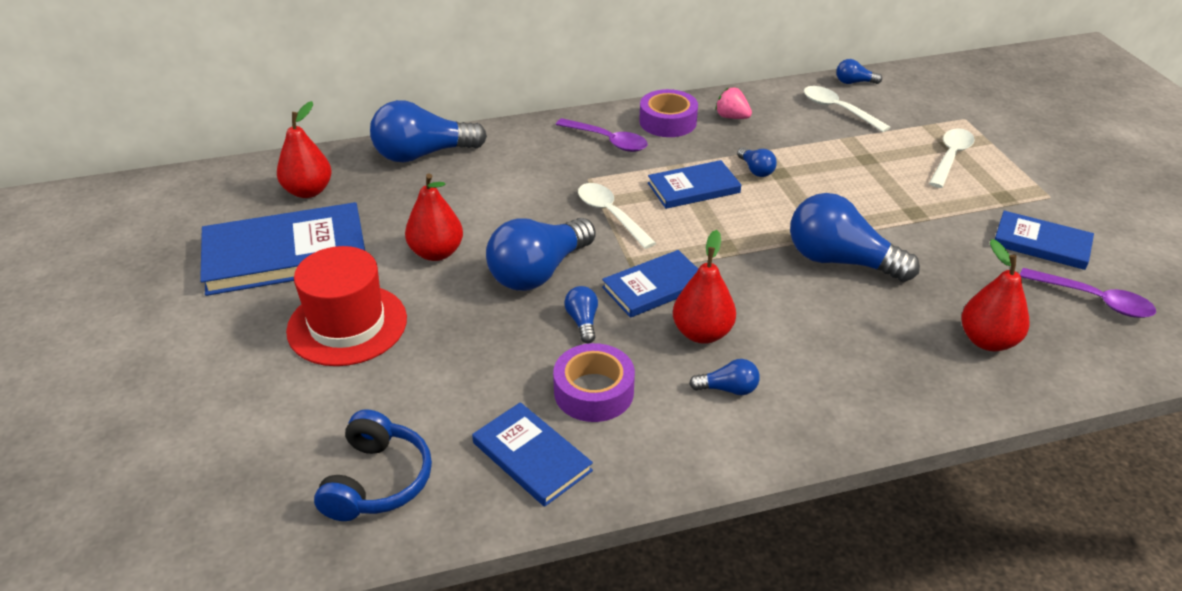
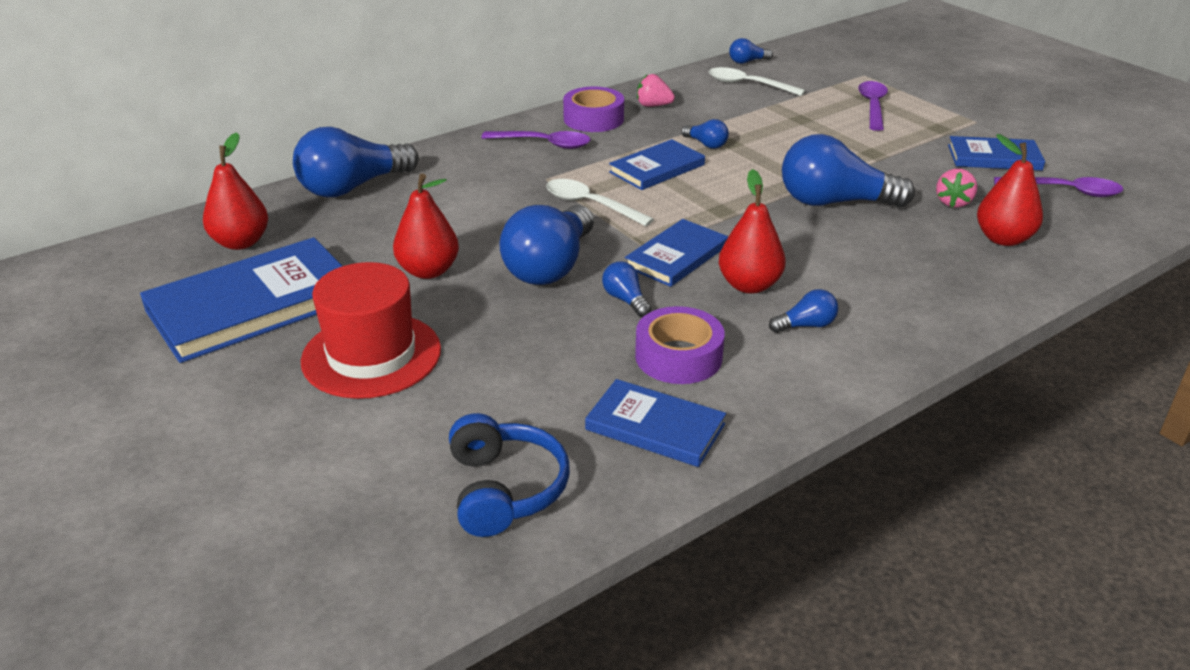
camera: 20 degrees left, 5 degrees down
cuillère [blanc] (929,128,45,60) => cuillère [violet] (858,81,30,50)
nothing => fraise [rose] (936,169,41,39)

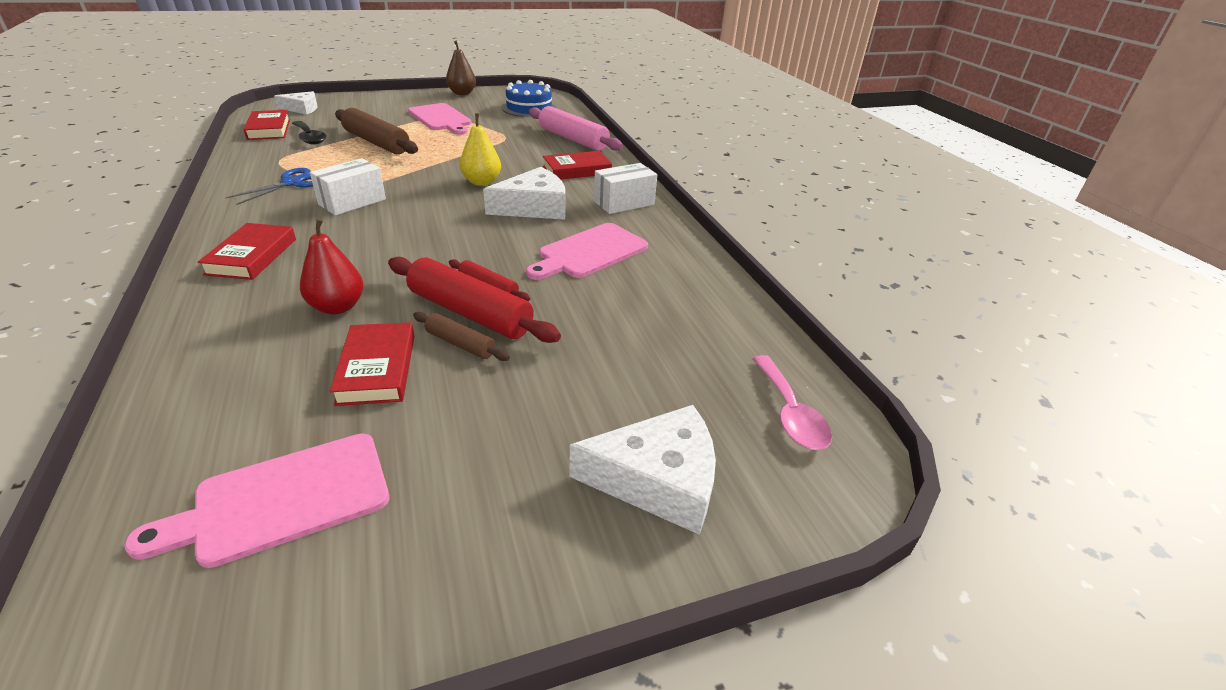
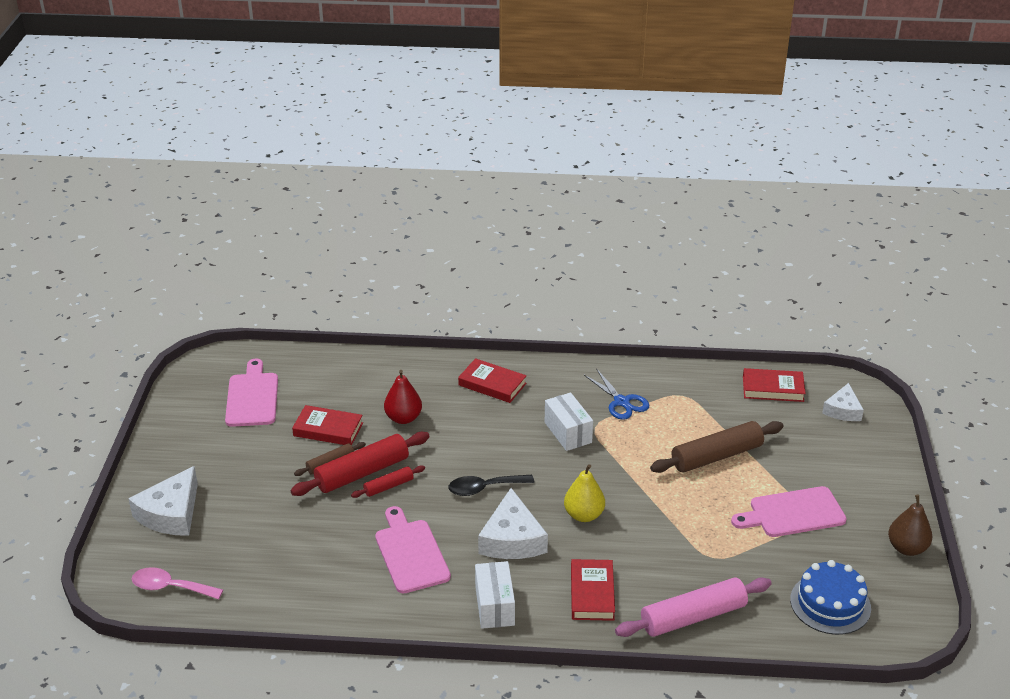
camera: 115 degrees right, 0 degrees up
cuillère [noir] (292,121,34,24) => cuillère [noir] (448,475,86,21), relocated

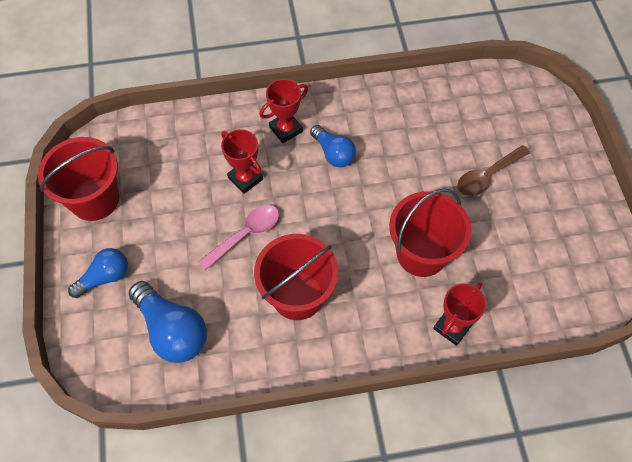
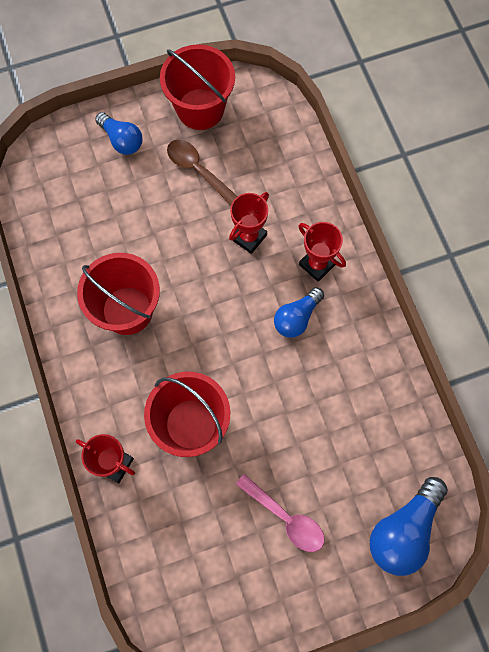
camera: 80 degrees right, 10 degrees up
cuillère [marron] (457,145,73,51) => cuillère [marron] (167,140,71,66), relocated
cuillère [rose] (198,205,81,65) => cuillère [rose] (236,474,88,78), relocated
ampoule [bleu] (128,281,79,82) => ampoule [bleu] (370,477,78,99), relocated

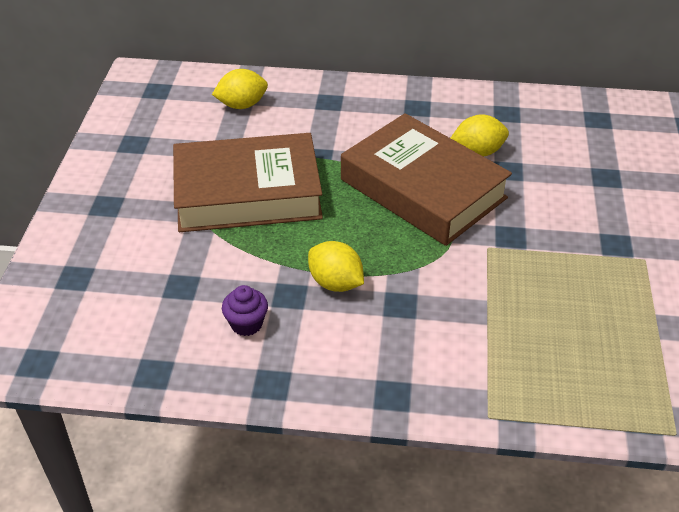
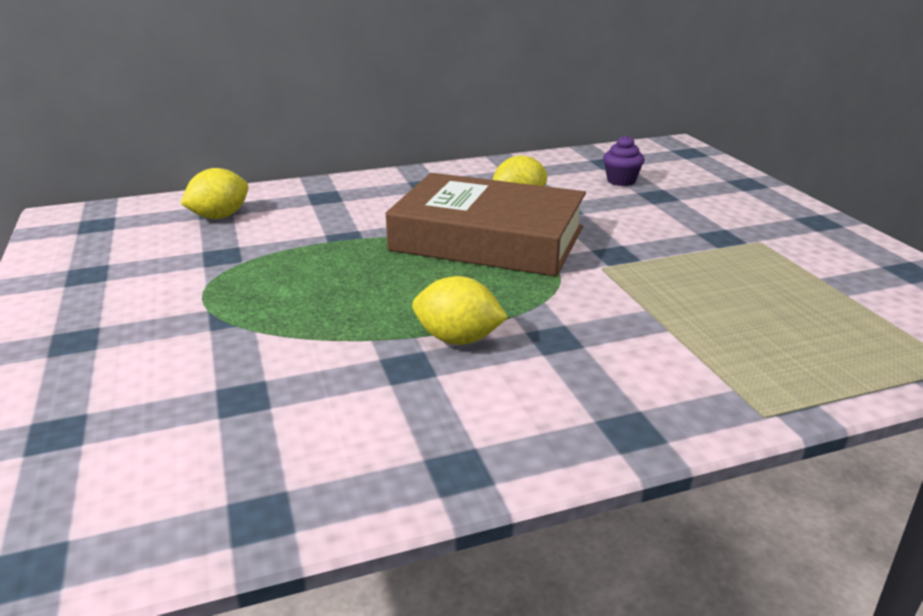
camera: 25 degrees left, 15 degrees down
livre [marron] (173,133,150,99) => nothing
muffin [violet] (222,285,46,51) => muffin [violet] (603,135,42,51), relocated

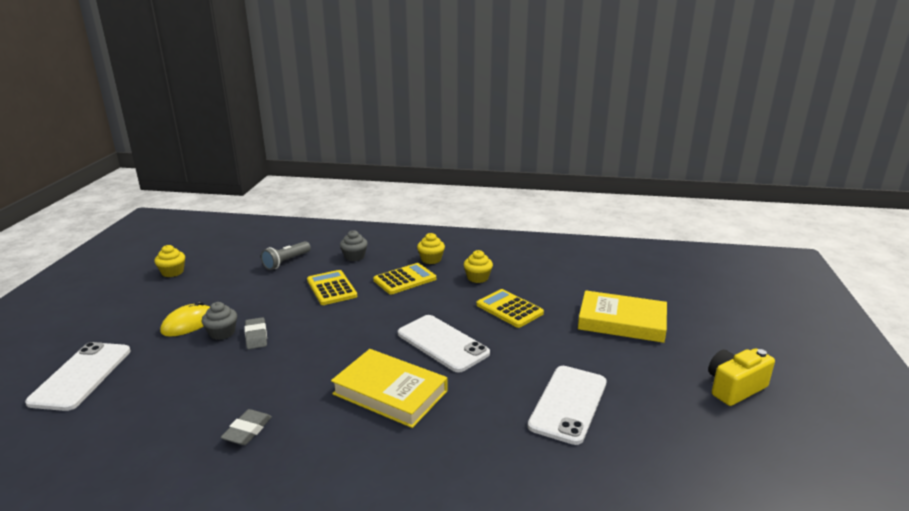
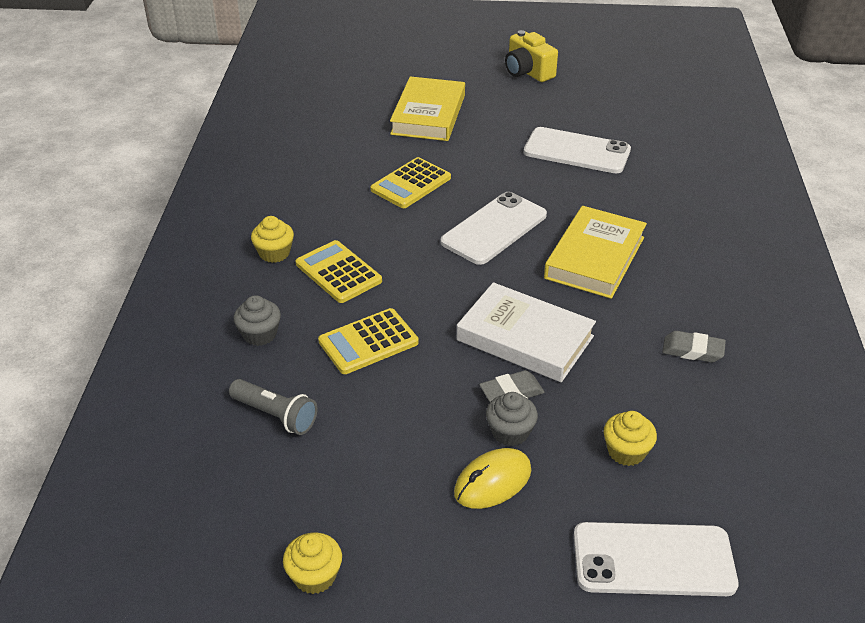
camera: 95 degrees left, 15 degrees up
muffin [jaune] (464,250,29,33) => muffin [jaune] (604,411,53,55), relocated
souris [jaune] (160,301,50,36) => souris [jaune] (454,448,77,61), 75 degrees counterclockwise
nothing => livre [blanc] (457,282,139,100)

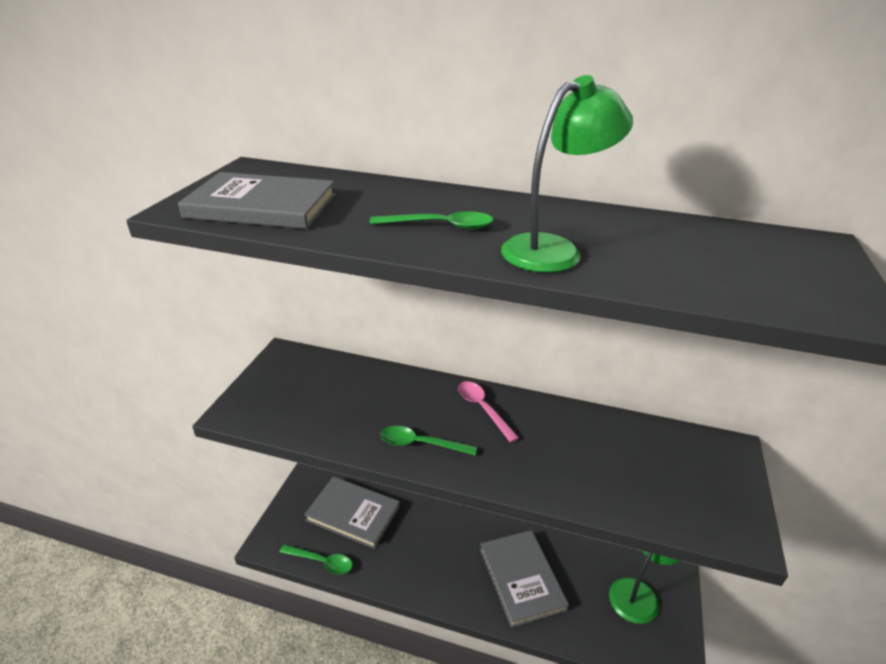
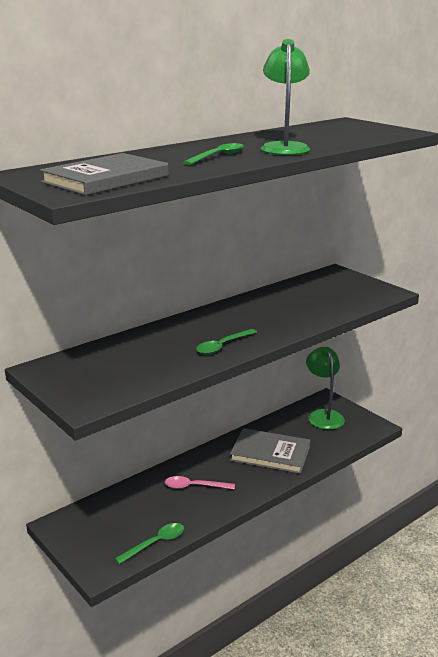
camera: 55 degrees left, 10 degrees down
cuillère [rose] (458,381,61,62) => cuillère [rose] (165,476,70,14), relocated
livre [gris] (304,477,96,72) => nothing

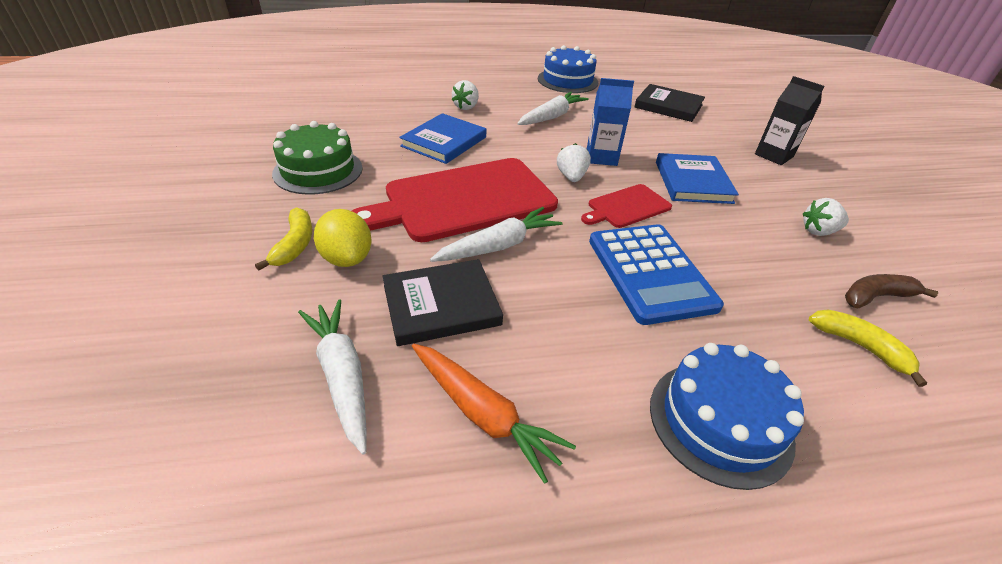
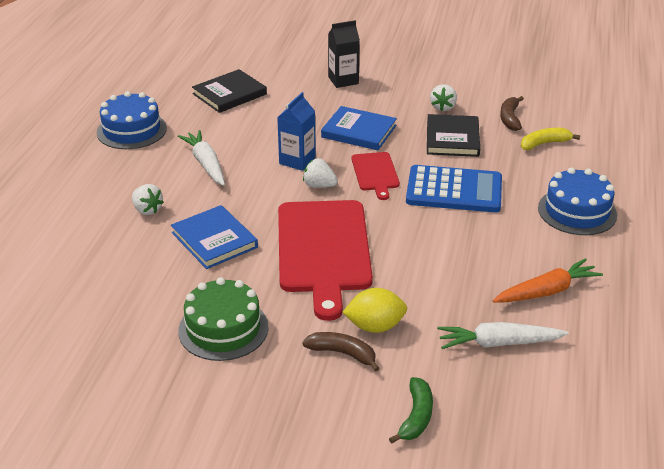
camera: 65 degrees left, 5 degrees down
banane [jaune] (255,207,57,64) => banane [marron] (303,332,77,40)
carotte [blanc] (430,207,133,55) => nothing
livre [noir] (383,259,120,87) => livre [noir] (427,114,53,43), relocated
nothing => banane [vert] (389,377,44,67)

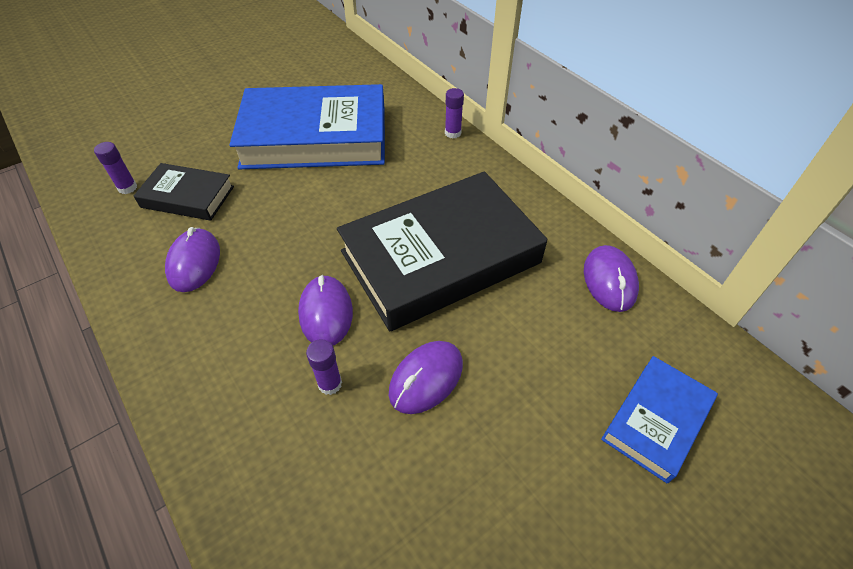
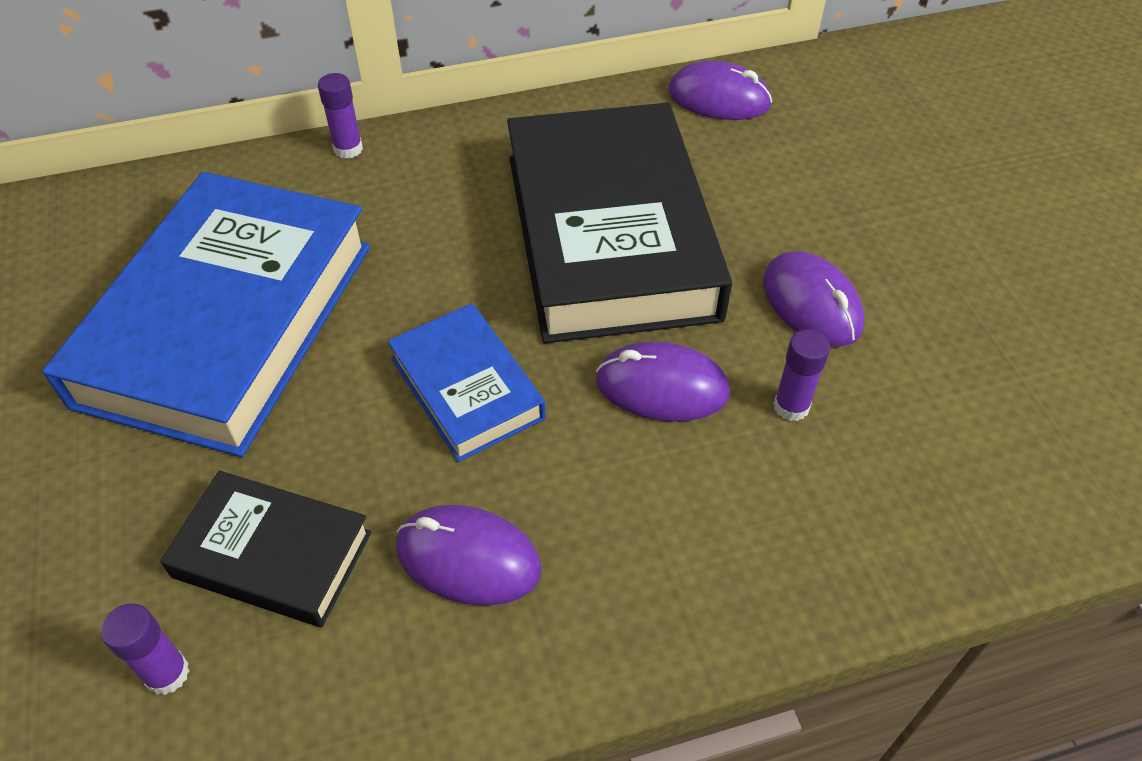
camera: 70 degrees left, 0 degrees up
livre [noir] (134,163,100,58) => livre [noir] (160,471,211,156), 75 degrees clockwise
livre [bleu] (601,356,117,128) => livre [bleu] (388,303,158,159), relocated

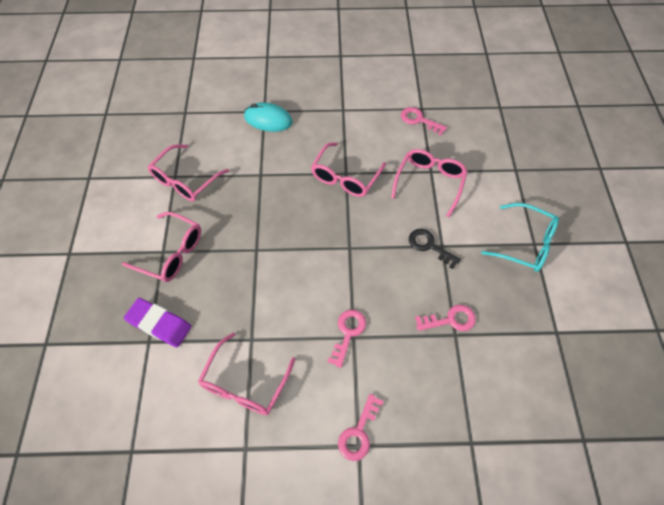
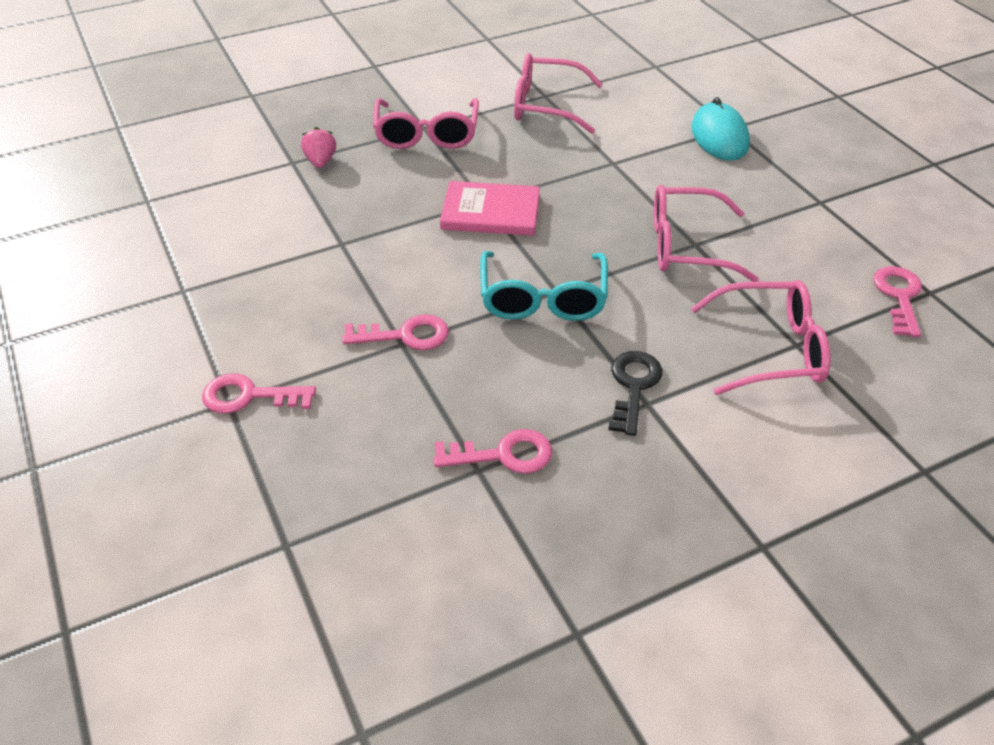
camera: 65 degrees right, 15 degrees down
lunettes [turquoise] (481,203,78,69) => lunettes [turquoise] (480,251,128,70), relocated
gomme [violet] (124,298,67,49) => fraise [rose] (301,127,35,41)
clé [rose] (415,305,61,26) => clé [rose] (433,429,119,45), 60 degrees counterclockwise
lunettes [rose] (198,332,97,83) => nothing
nothing => livre [rose] (440,181,100,55)

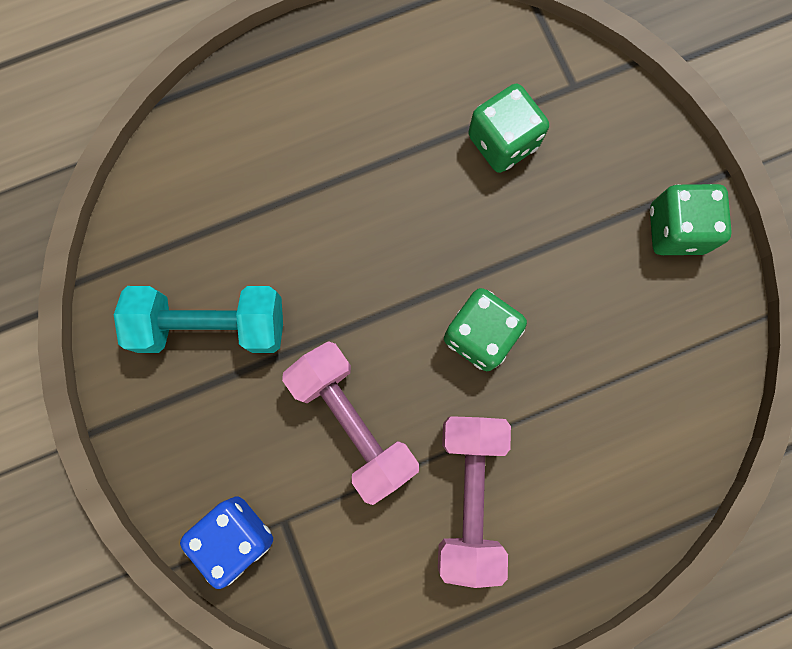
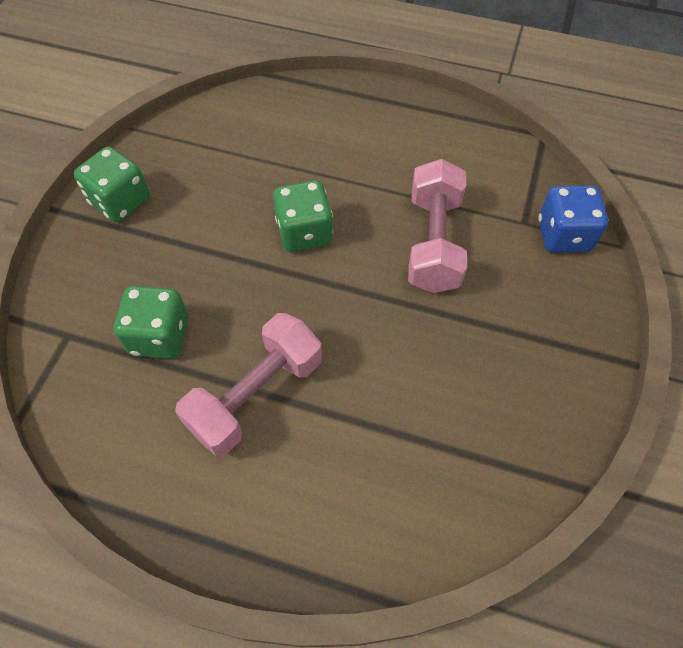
camera: 140 degrees left, 20 degrees down
haltère [turquoise] (114,286,169,67) => nothing
haltère [rose] (438,416,73,172) => haltère [rose] (175,313,147,144), relocated

